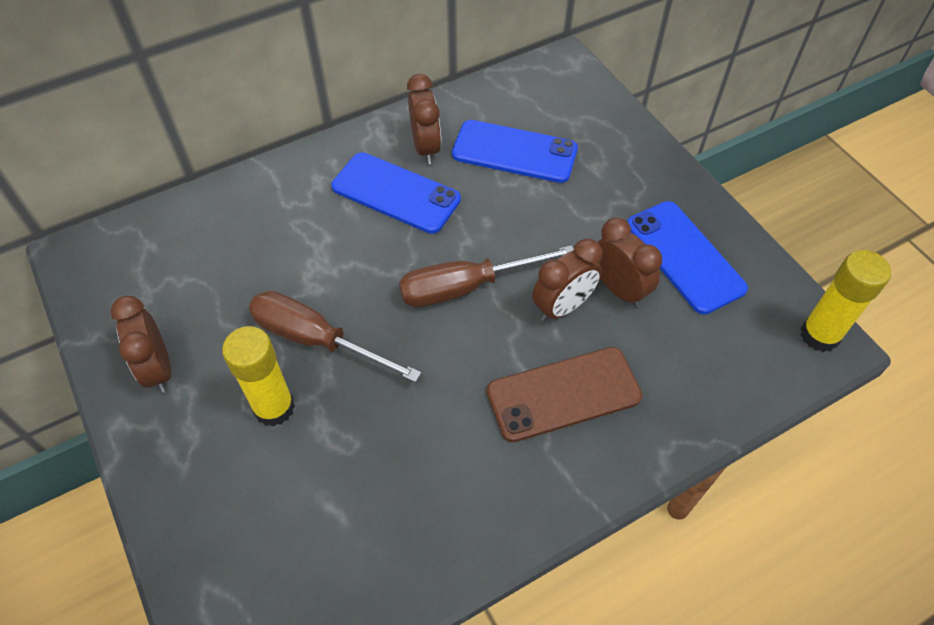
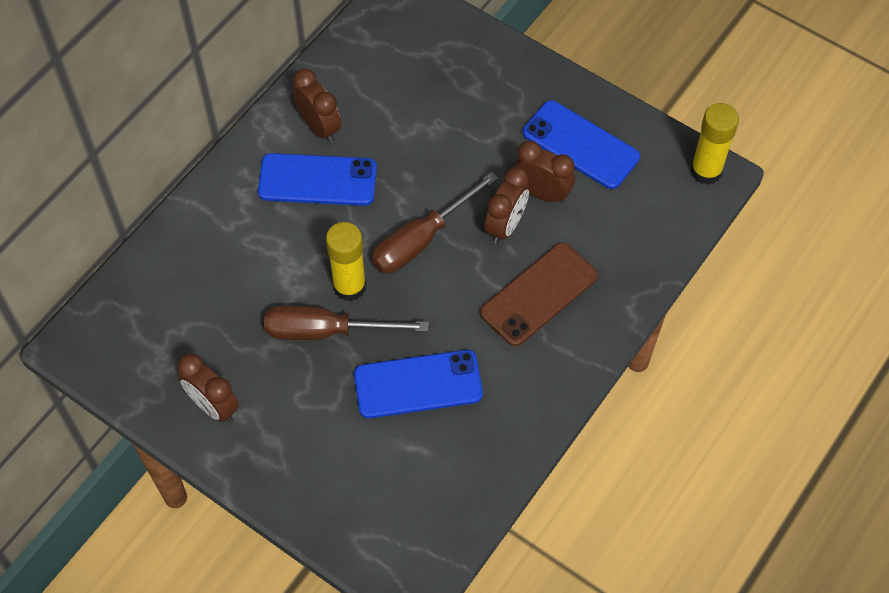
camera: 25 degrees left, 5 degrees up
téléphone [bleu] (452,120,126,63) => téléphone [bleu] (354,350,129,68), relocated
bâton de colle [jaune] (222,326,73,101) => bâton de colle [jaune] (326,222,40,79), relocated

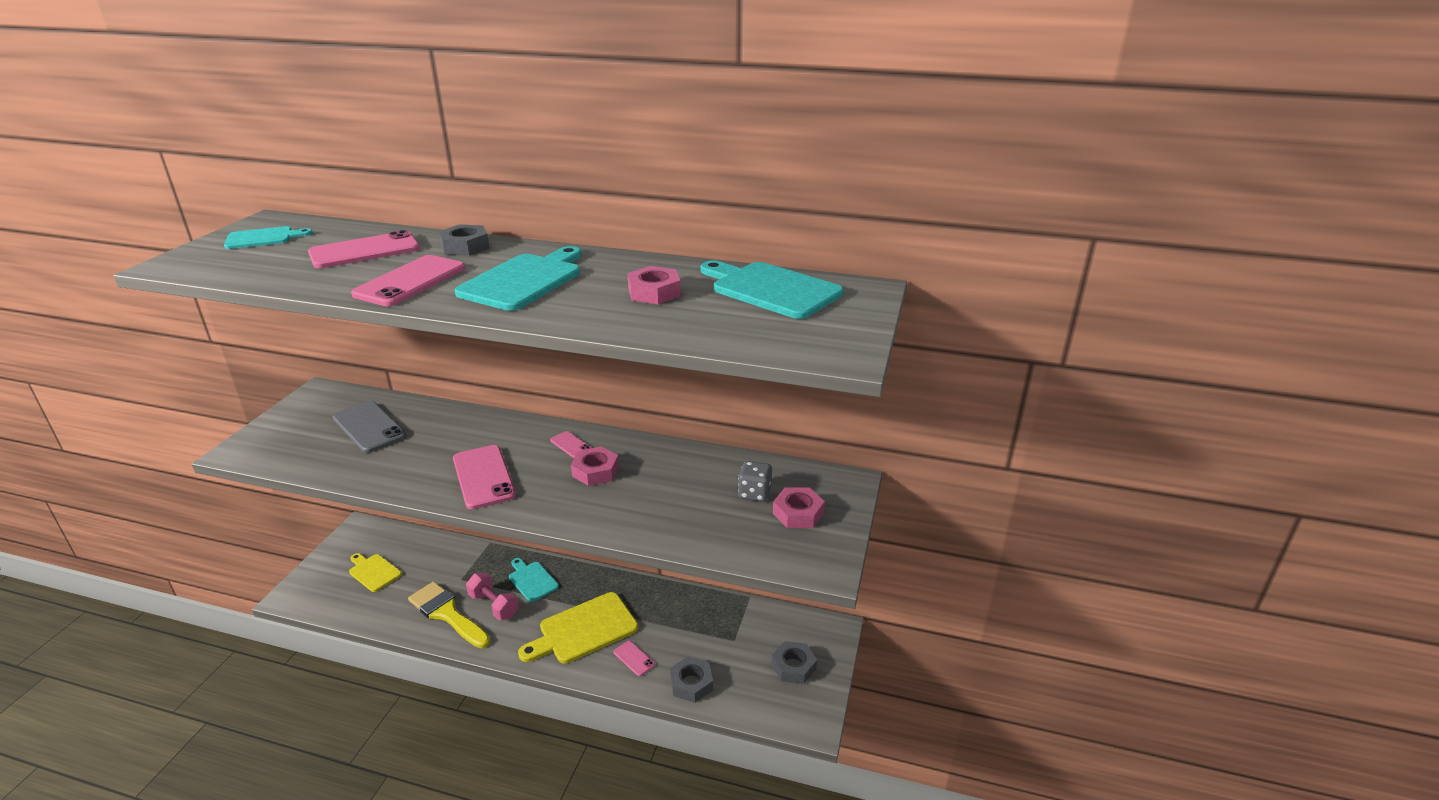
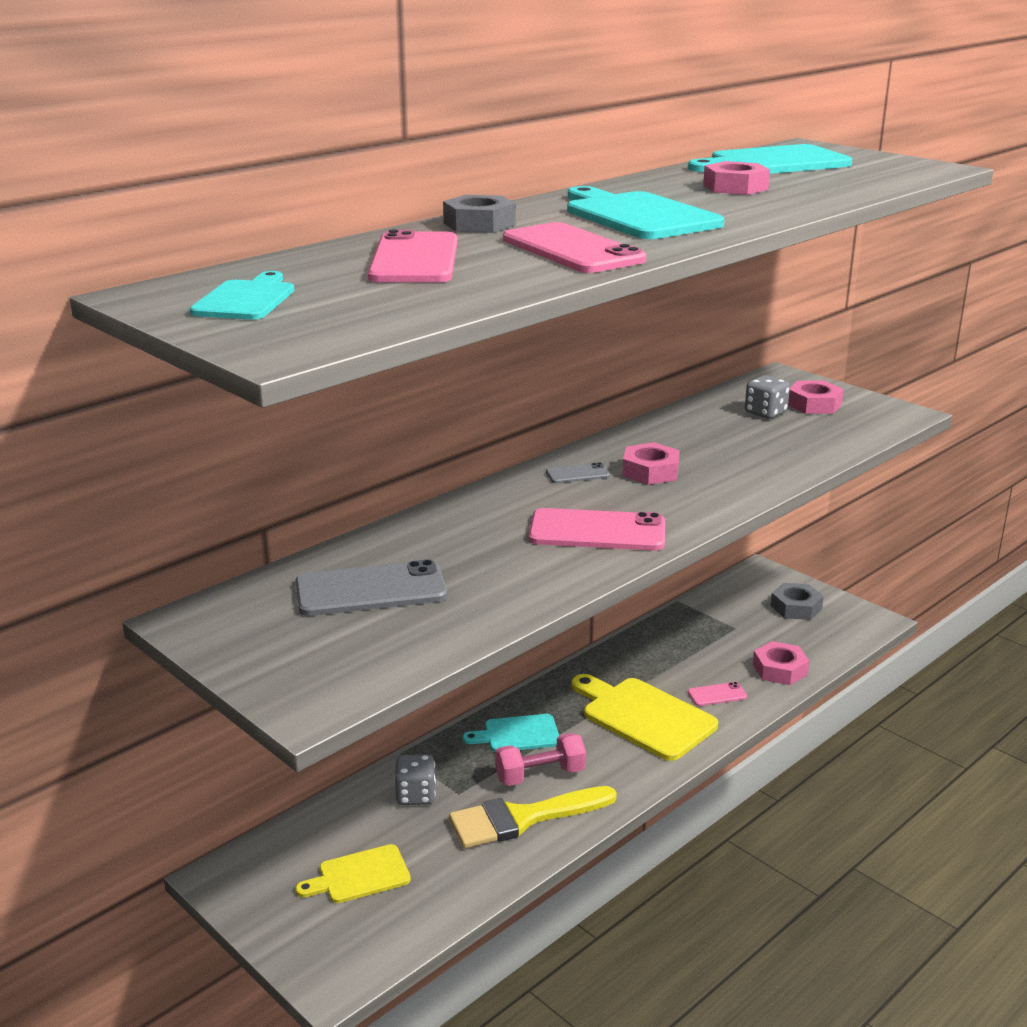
camera: 60 degrees left, 5 degrees down
téléphone [rose] (550,431,41,27) => téléphone [gris] (546,462,65,21)
planche à découper [jaune] (518,592,120,72) => planche à découper [jaune] (571,674,147,87), 135 degrees clockwise
écrou [gris] (670,657,43,46) => écrou [rose] (753,641,56,44)
nothing => dé [gris] (394,754,42,51)

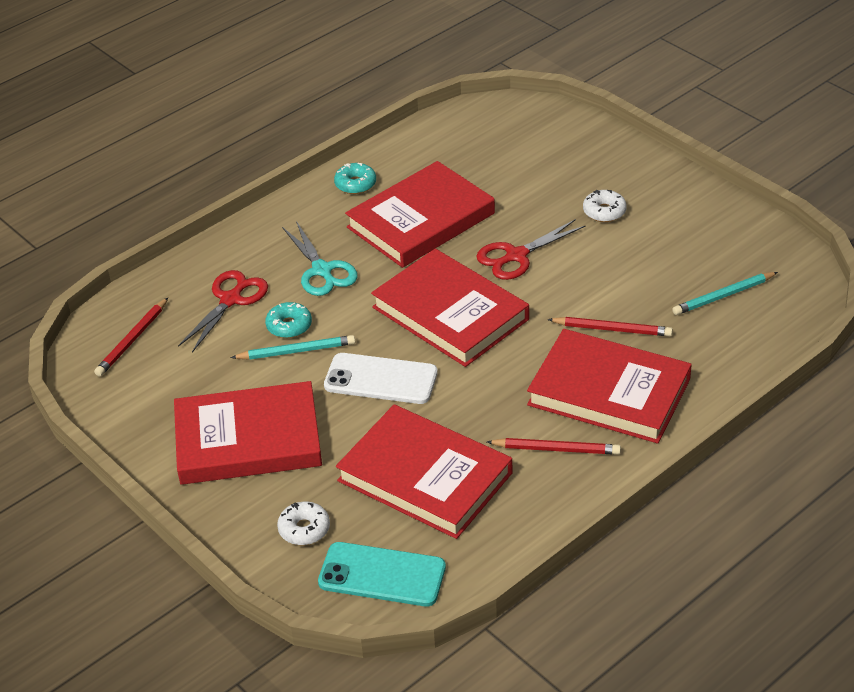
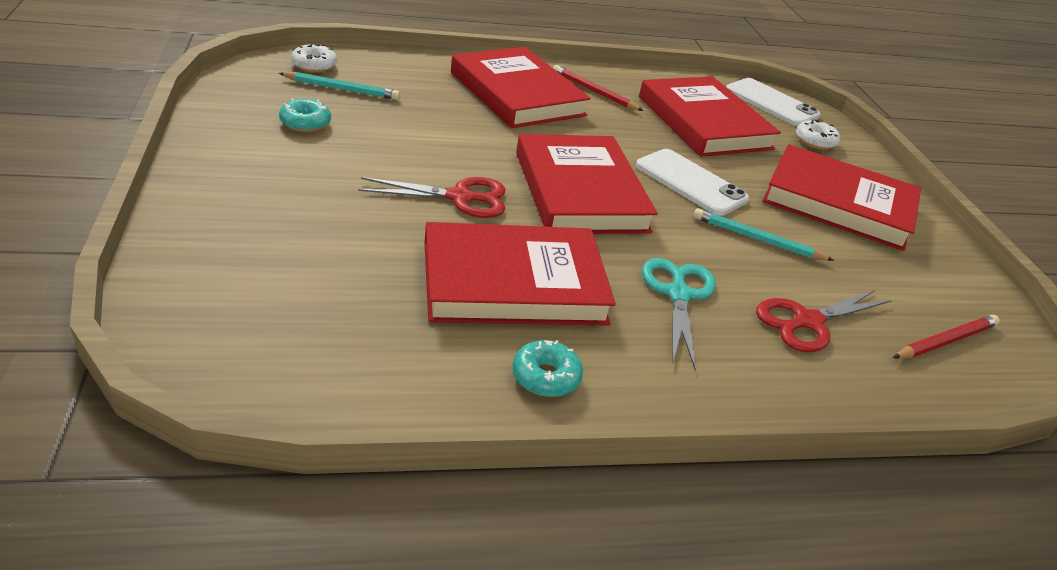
camera: 155 degrees left, 5 degrees down
beignet [blanc] (583,190,44,32) => beignet [blanc] (291,44,46,29), relocated
beignet [turquoise] (265,302,47,36) => beignet [turquoise] (279,99,52,33), relocated
crayon [rouge] (547,317,126,19) => nothing
téléphone [turquoise] (318,542,128,64) => téléphone [blanc] (726,78,95,48)

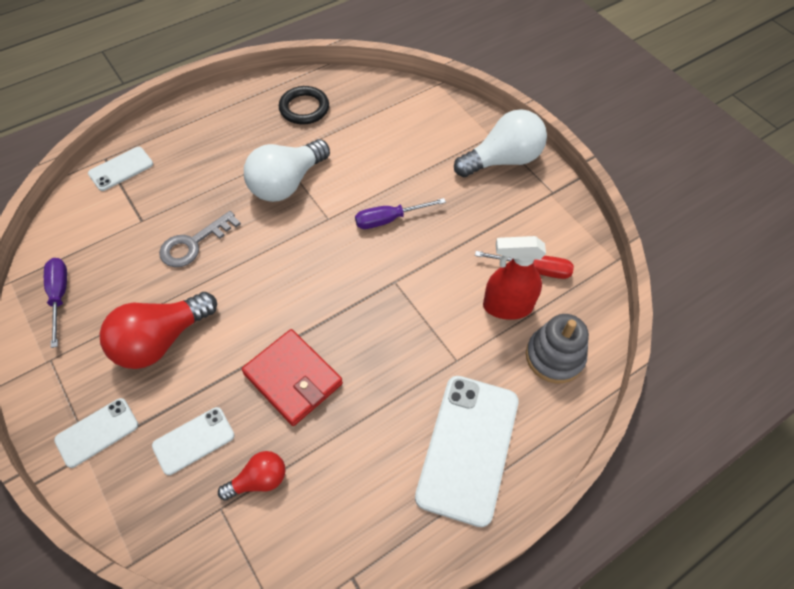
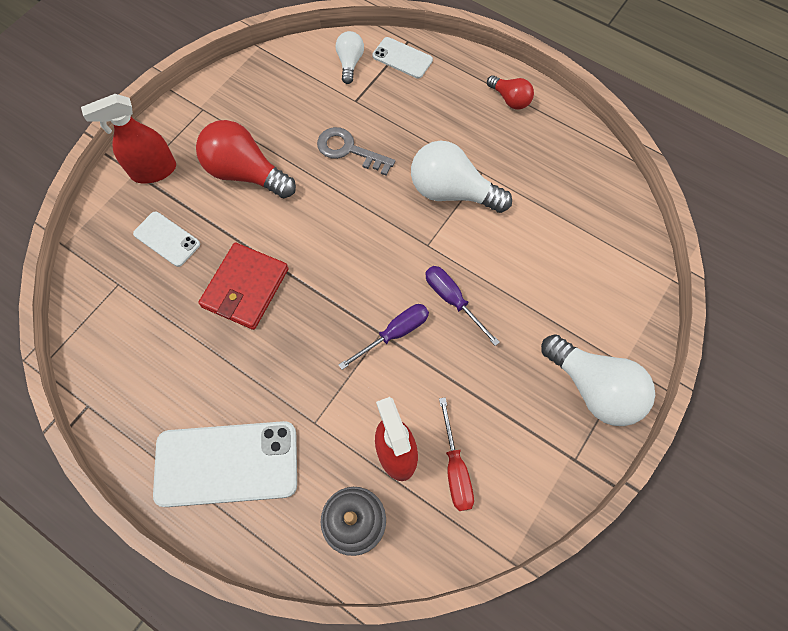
camera: 70 degrees right, 10 degrees up
anneau [noir] (279,86,50,38) => nothing
tournevis [violet] (44,258,23,90) => tournevis [violet] (339,304,90,66), relocated
téléphone [blanc] (54,398,84,70) => vaporisateur [rouge] (81,94,95,89)
ampoule [rouge] (218,451,67,50) => ampoule [rouge] (487,75,47,35), relocated
nothing => ampoule [blanc] (336,31,28,53)

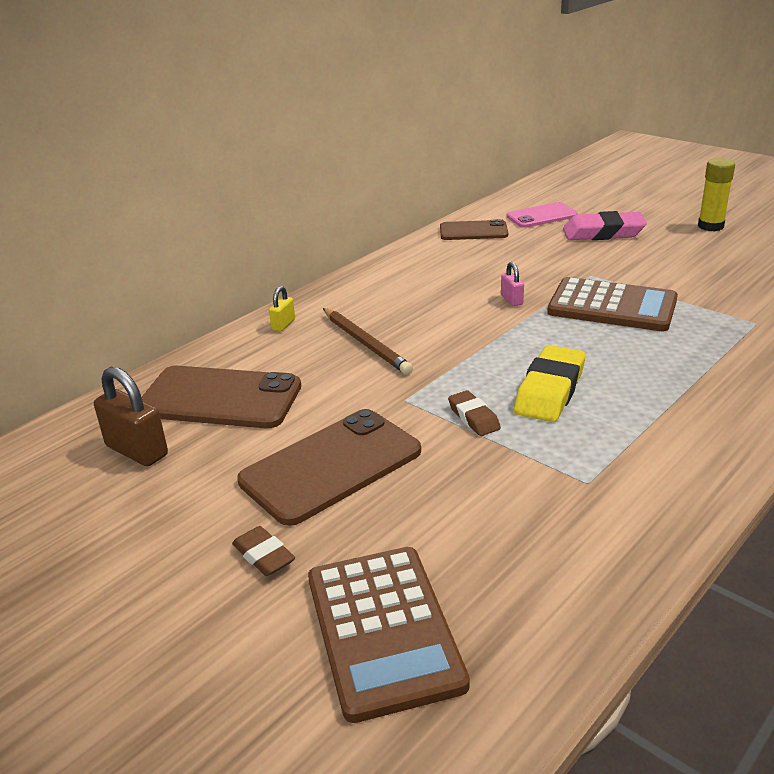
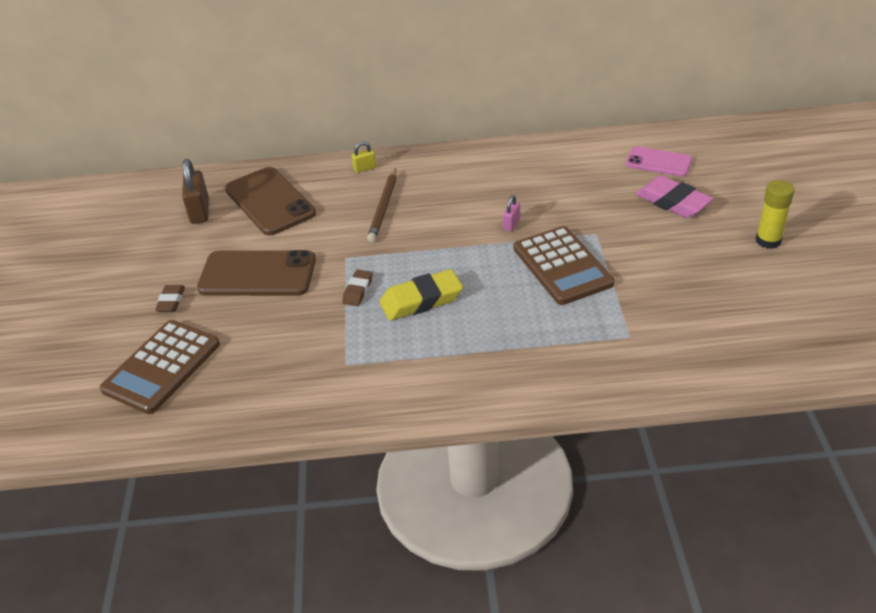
camera: 45 degrees right, 10 degrees up
téléphone [marron] (440,219,68,21) => nothing

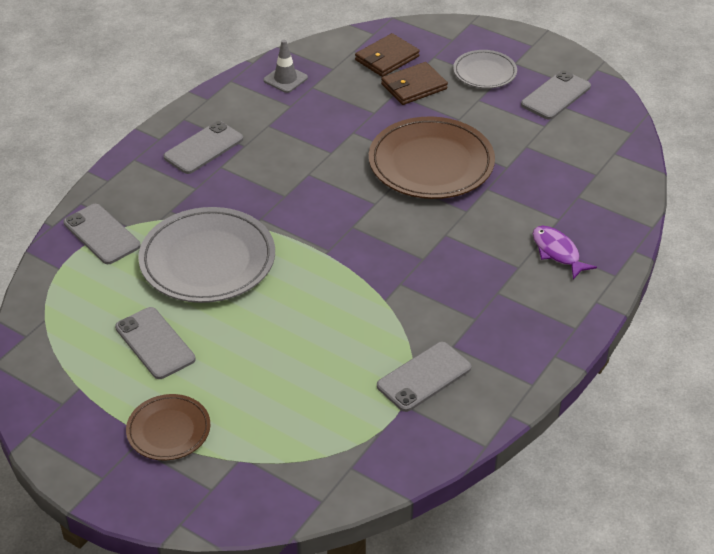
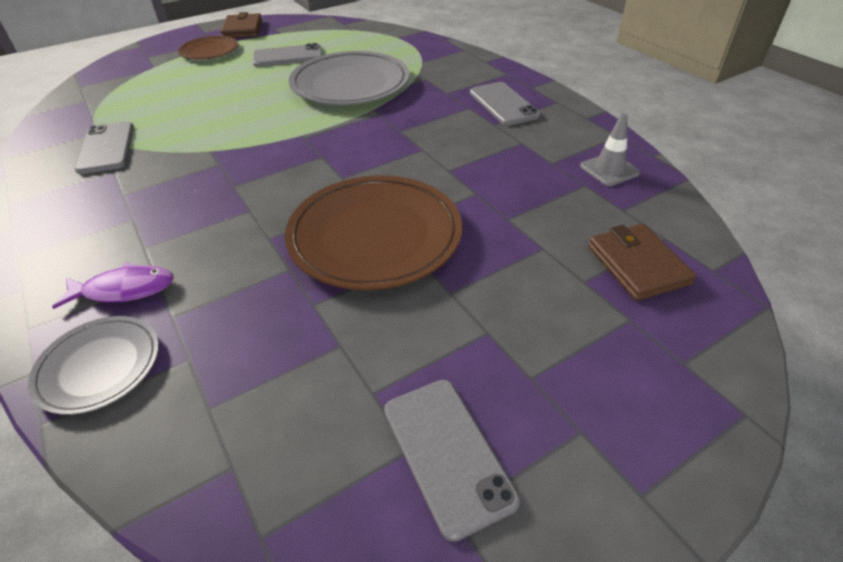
camera: 115 degrees right, 0 degrees up
assiette [gris] (453,50,64,38) => assiette [gris] (28,316,131,99), relocated
portefeuille [marron] (381,62,67,43) => portefeuille [marron] (220,12,42,26), relocated
téléphone [gris] (63,204,78,60) => nothing

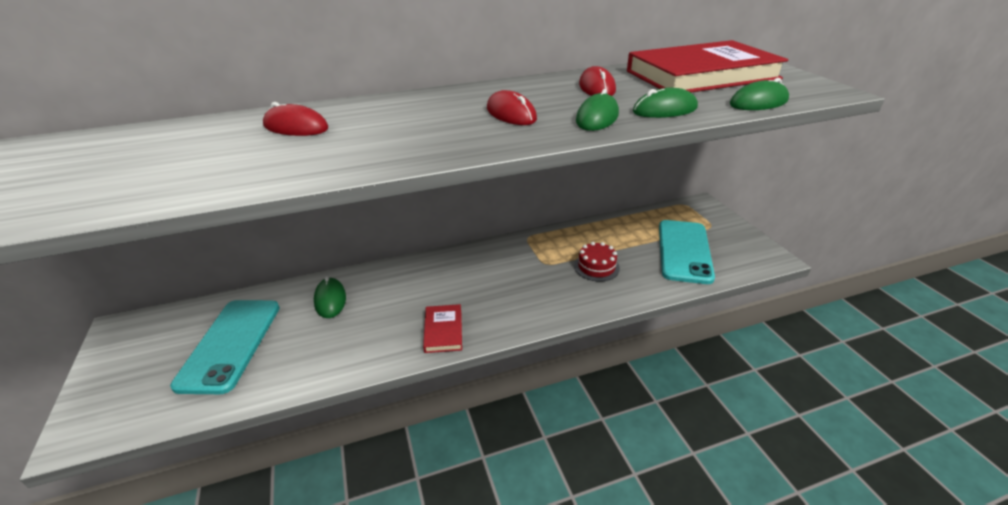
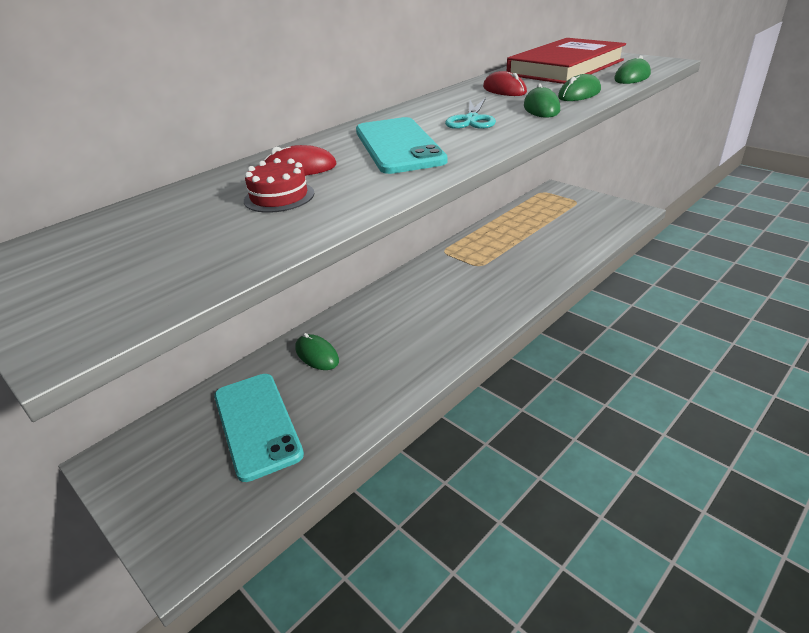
camera: 25 degrees left, 0 degrees up
souris [rouge] (487,90,50,35) => ciseaux [turquoise] (445,98,51,31)
téléphone [turquoise] (659,220,56,64) => téléphone [turquoise] (356,117,91,57), relocated
gâteau [rouge] (574,242,46,40) => gâteau [rouge] (244,158,70,55), relocated
livre [rouge] (423,304,39,49) => nothing

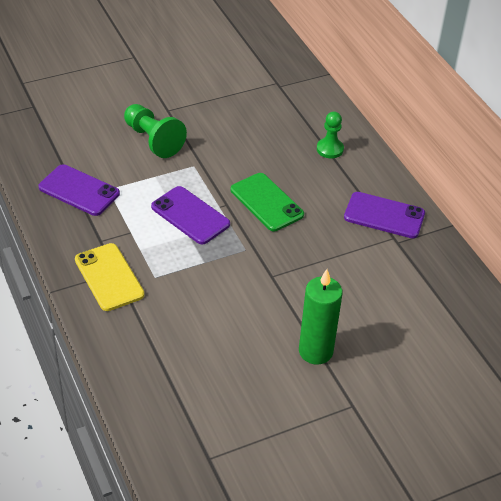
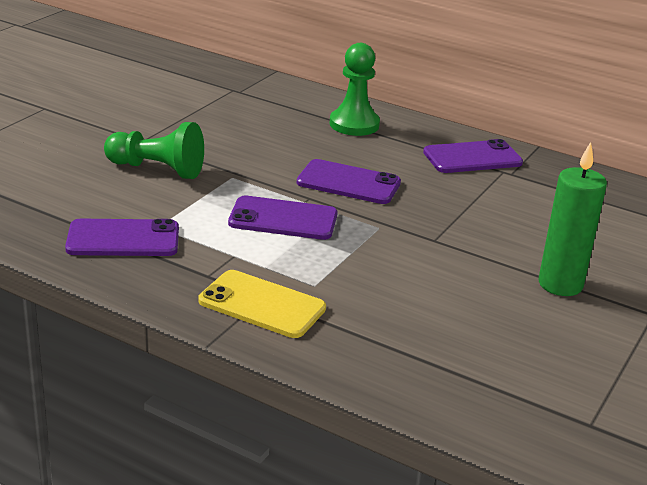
camera: 35 degrees left, 15 degrees down
pion [vert] (317,111,27,48) => pion [vert] (329,43,51,93), x1.51
téléphone [vert] (231,173,73,58) => téléphone [violet] (297,159,104,45)

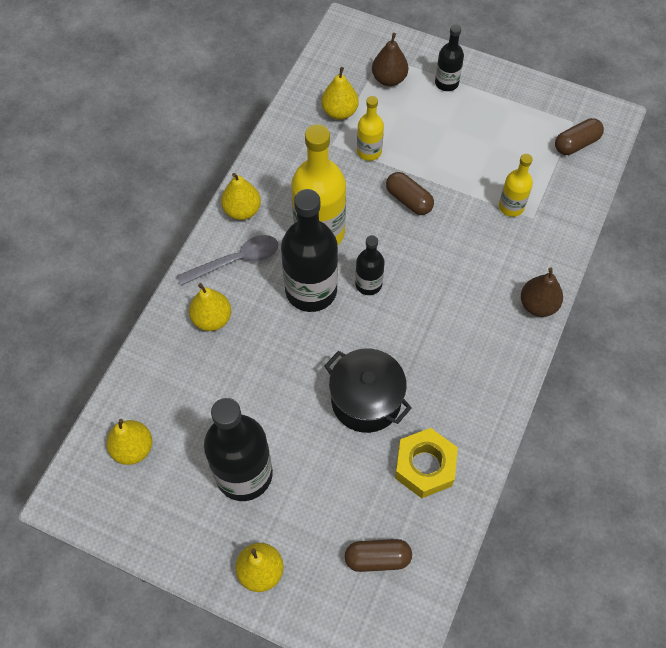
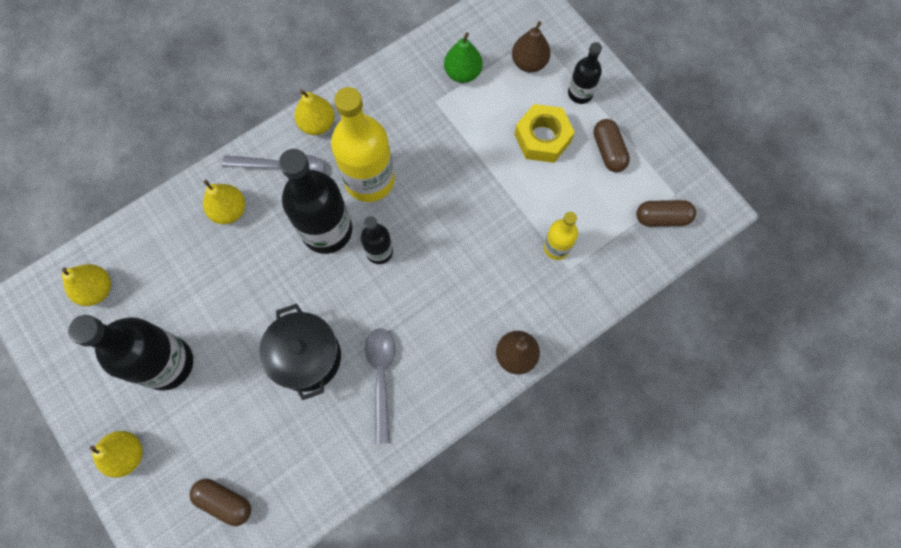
camera: 30 degrees right, 10 degrees up
poire [jaune] (321,67,38,53) => poire [vert] (444,32,39,51)
bouteille [jaune] (357,96,27,65) => nothing
gélule [marron] (386,172,48,43) => gélule [marron] (593,119,37,53), relocated
écrou [jaune] (395,428,63,70) => écrou [jaune] (514,104,61,59), relocated
nothing => cuillère [gris] (365,328,30,116)

